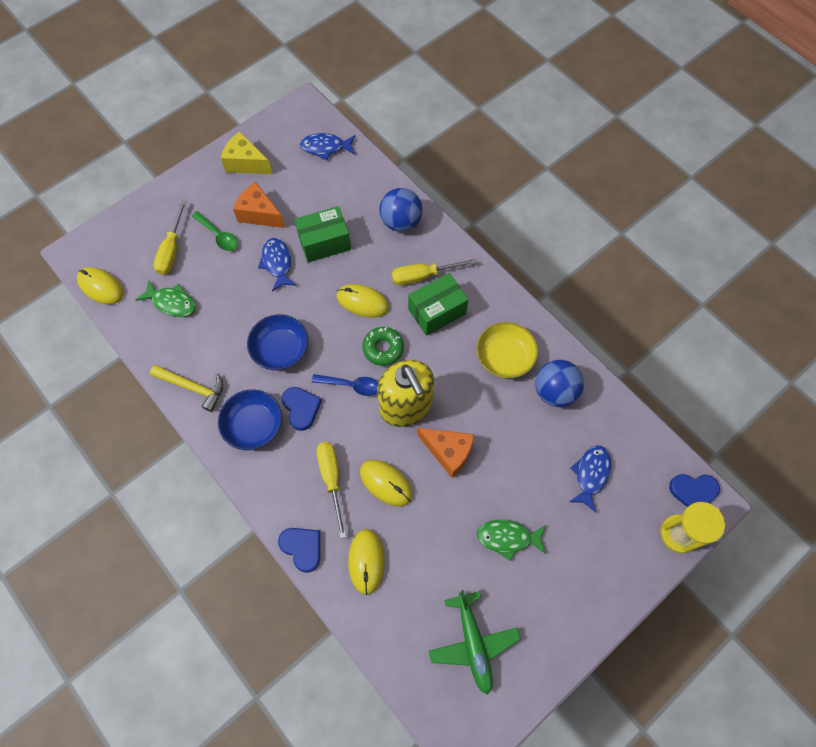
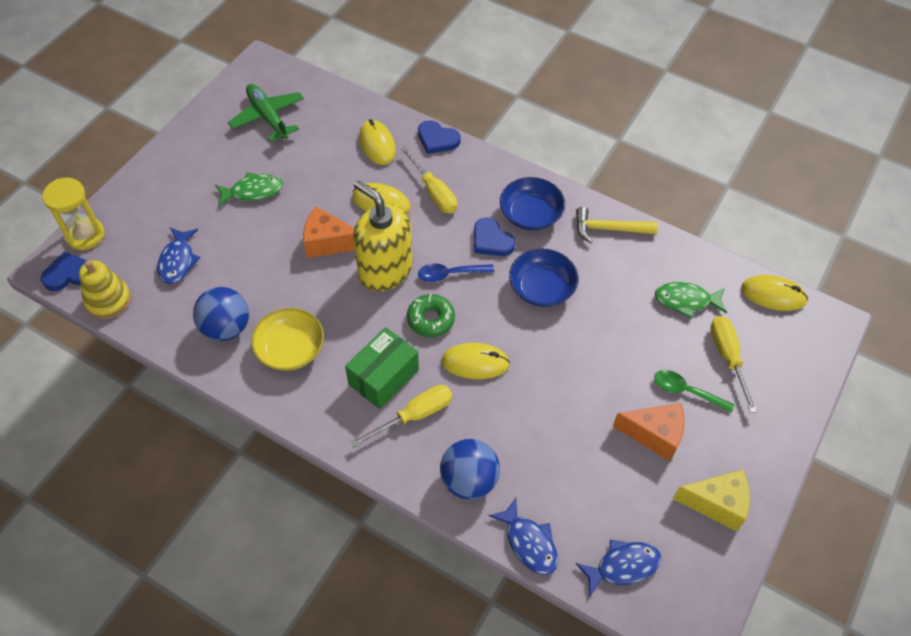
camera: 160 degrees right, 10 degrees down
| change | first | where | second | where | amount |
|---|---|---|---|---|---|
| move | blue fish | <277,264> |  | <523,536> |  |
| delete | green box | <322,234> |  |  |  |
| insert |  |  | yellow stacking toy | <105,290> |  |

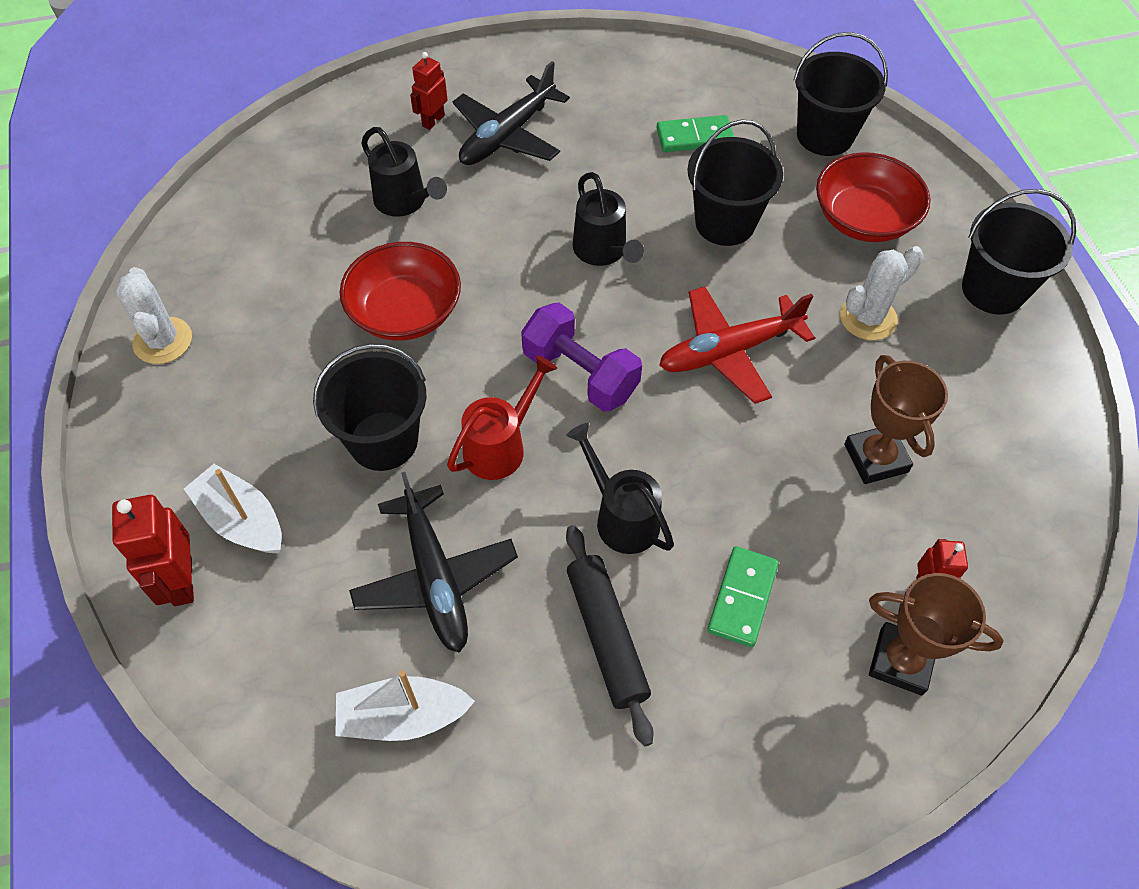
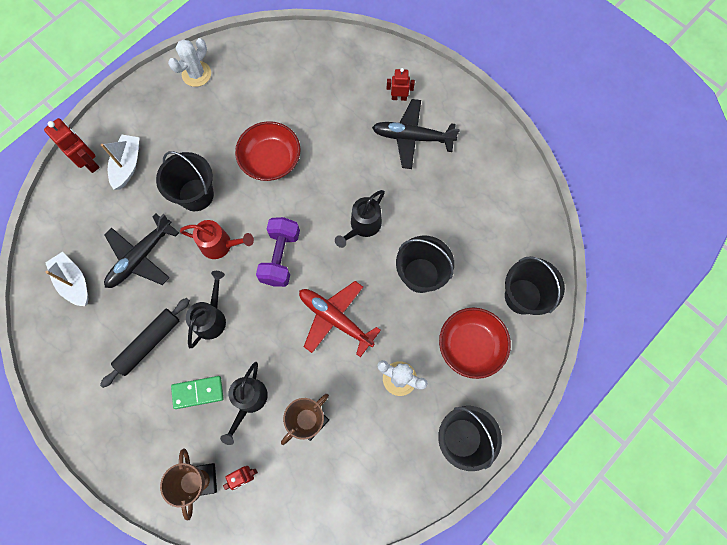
camera: 60 degrees right, 15 degrees up
| change | first | where | second | where | amount |
|---|---|---|---|---|---|
| rotate | red robot | <153,550> |  | <72,145> | 90 degrees clockwise |
| move | black watering can | <404,172> |  | <244,403> |  |
| delete | green domino | <695,133> |  |  |  |

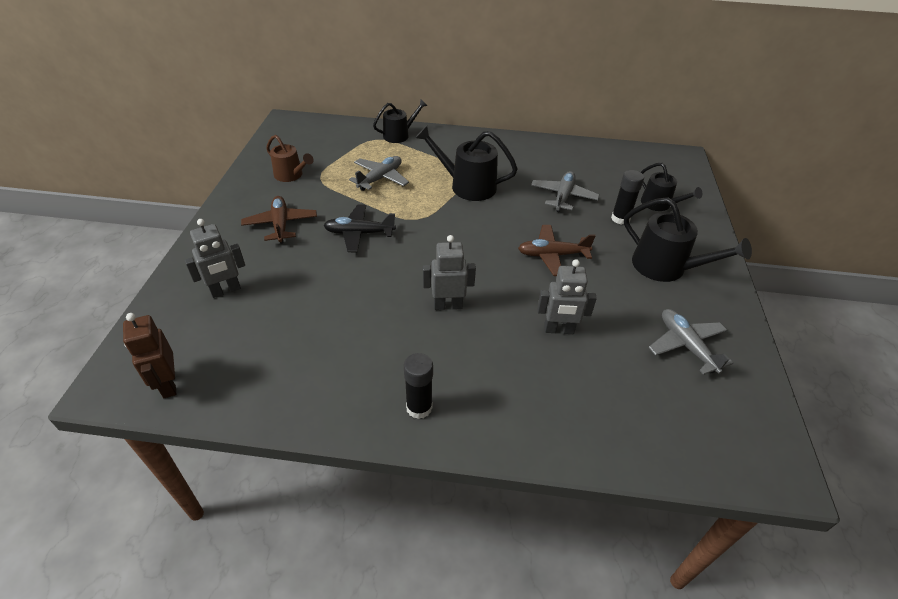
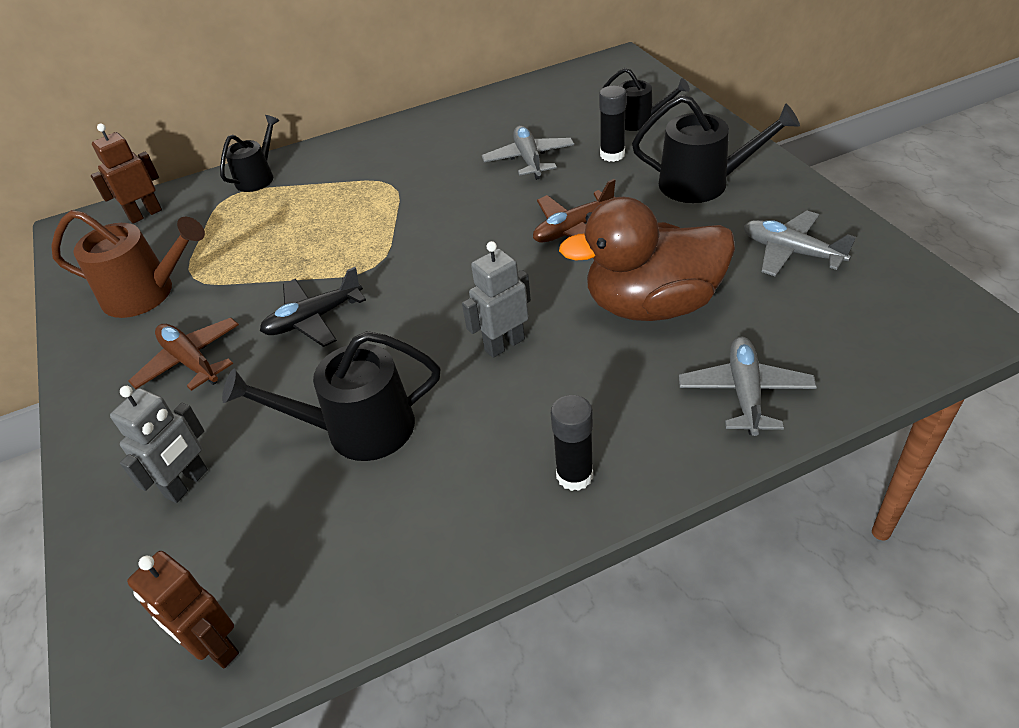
camera: 25 degrees left, 0 degrees up
| change | first | where | second | where | amount |
|---|---|---|---|---|---|
| resize | brown watering can | <290,158> |  | <128,264> | x1.56 |
| move | grey plane | <379,173> |  | <748,386> |  |
| move | black watering can | <466,163> |  | <331,396> |  |
| replace | grey robot | <567,296> | brown duck | <647,259> |  |
| insert |  |  | brown robot | <126,174> |  |

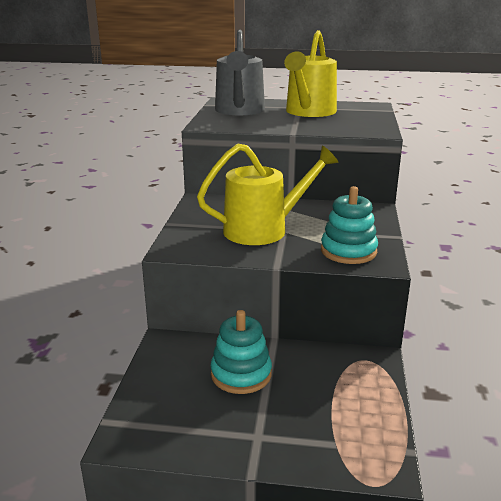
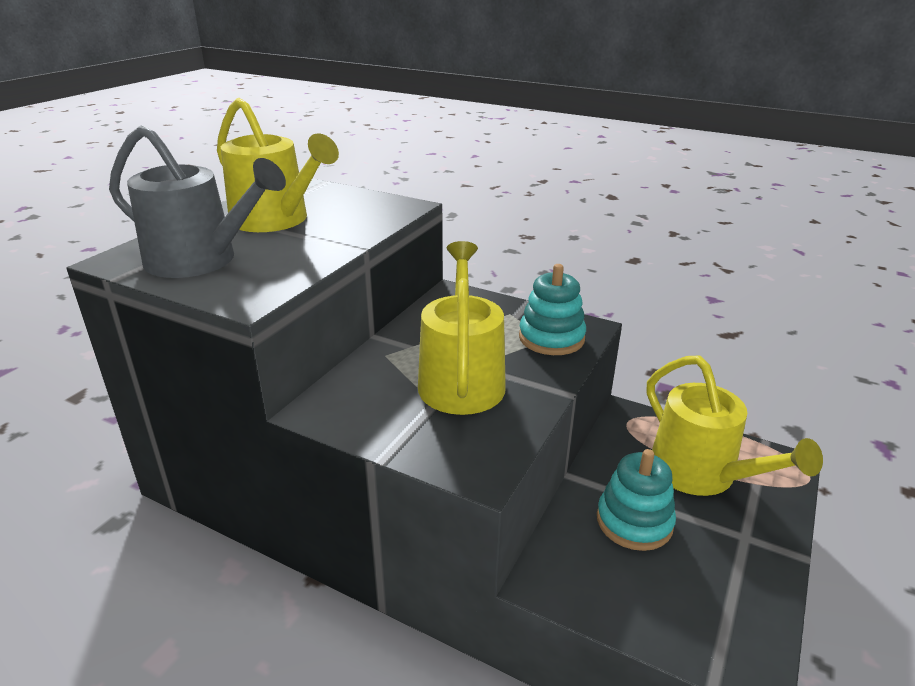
camera: 70 degrees left, 5 degrees up
| change | first | where | second | where | amount |
|---|---|---|---|---|---|
| insert |  |  | yellow watering can | <735,425> |  |

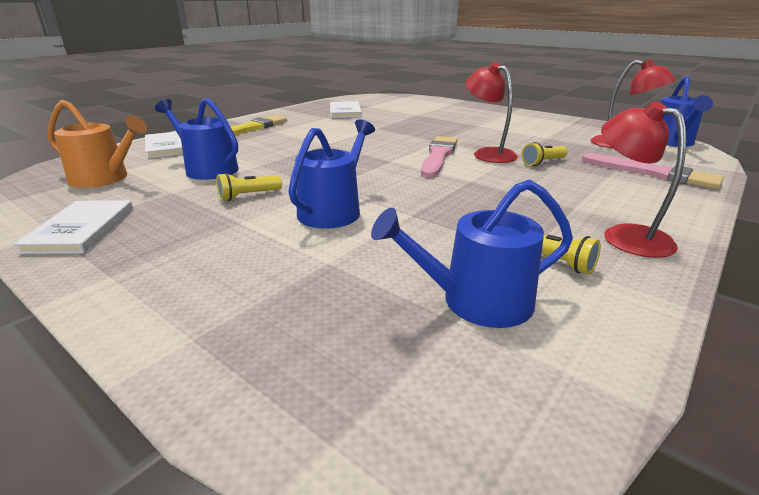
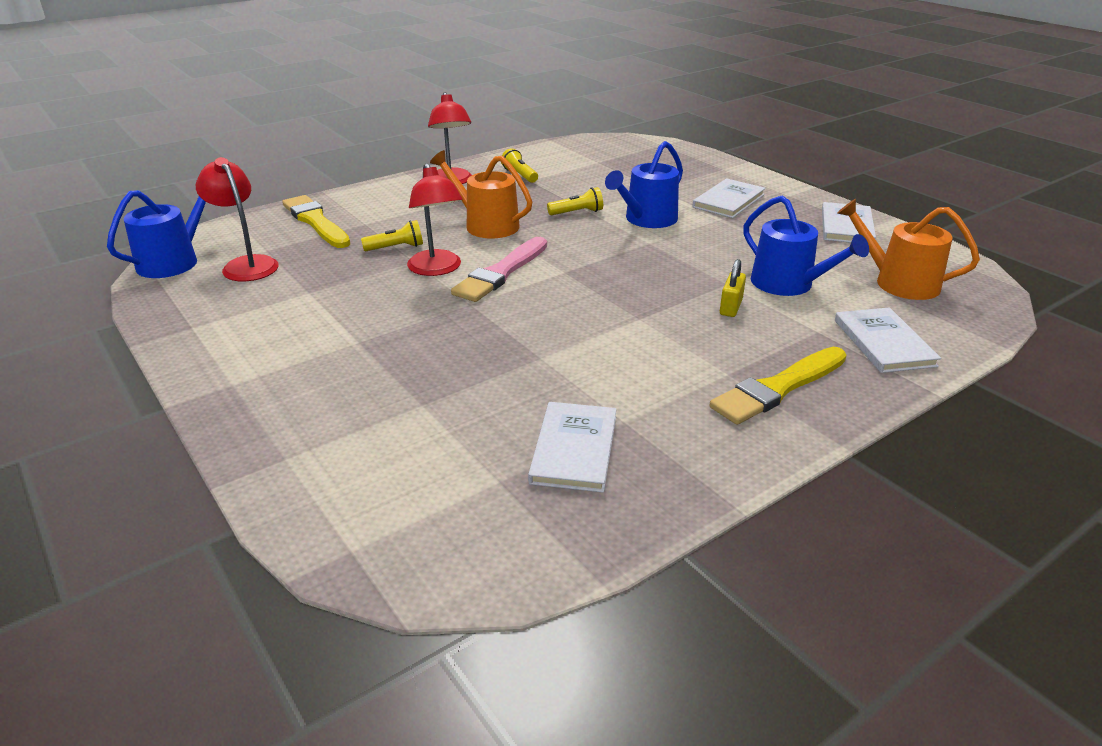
camera: 165 degrees left, 5 degrees up
| change | first | where | second | where | amount |
|---|---|---|---|---|---|
| move | yellow flashlight | <249,187> |  | <575,201> |  |
| delete | blue watering can | <472,253> |  |  |  |
| recolor | pink brush | <653,171> | yellow brush | <316,221> |  |
| insert |  |  | orange watering can | <481,194> |  |
| insert |  |  | white book | <728,198> |  |
| insert |  |  | yellow padlock | <733,288> |  |

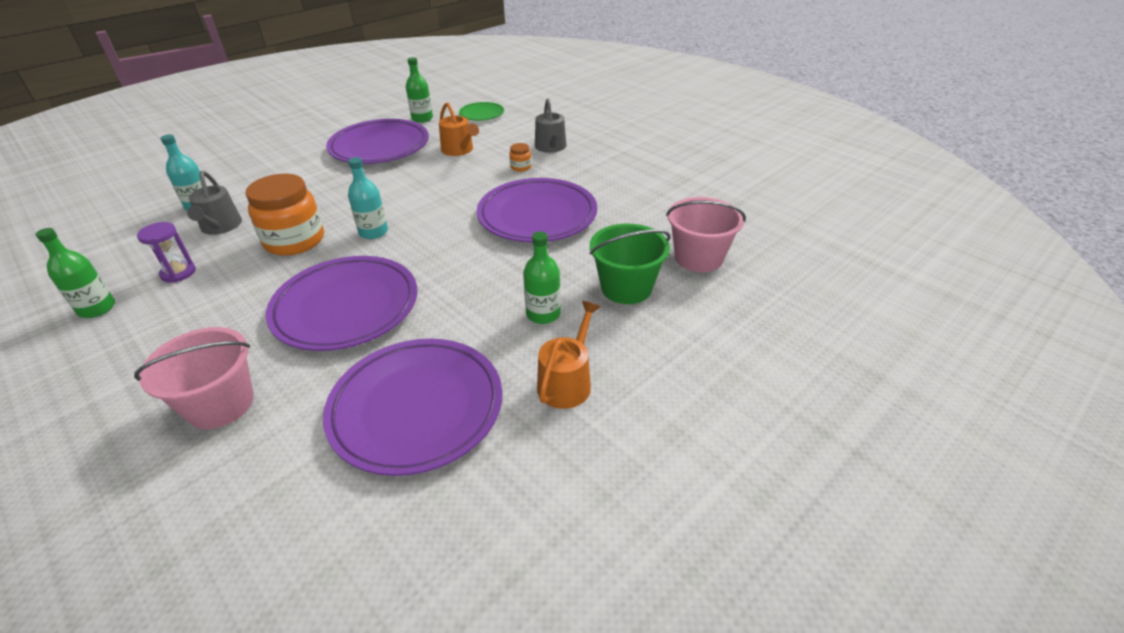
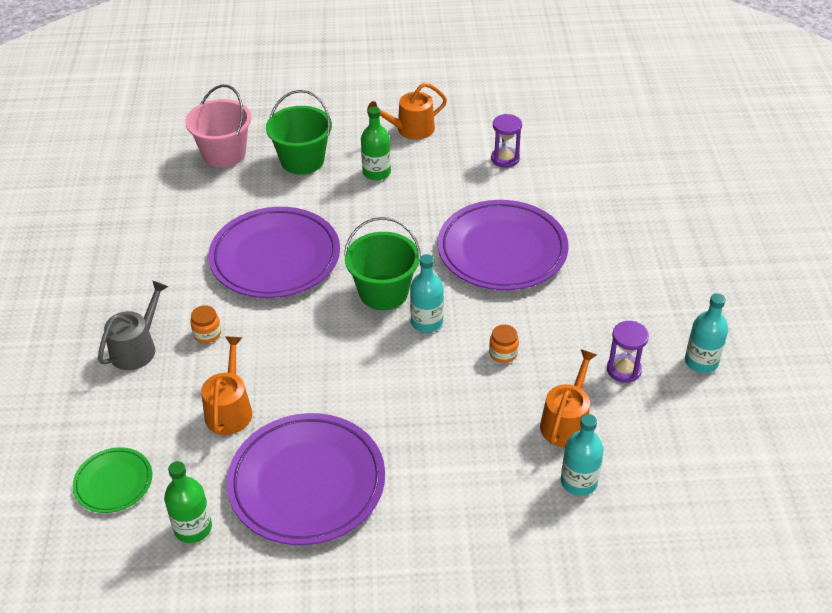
camera: 140 degrees left, 5 degrees up
| change | first | where | second | where | amount |
|---|---|---|---|---|---|
| recolor | green bottle | <75,273> | turquoise bottle | <706,333> |  |
| delete | pink bucket | <194,378> |  |  |  |
| recolor | grey watering can | <214,203> | orange watering can | <568,398> |  |
| resize | orange jar | <284,215> |  | <504,344> | x0.42 |
| replace | purple plate | <412,407> | purple hourglass | <506,141> |  |
| insert |  |  | green bucket | <382,263> |  |

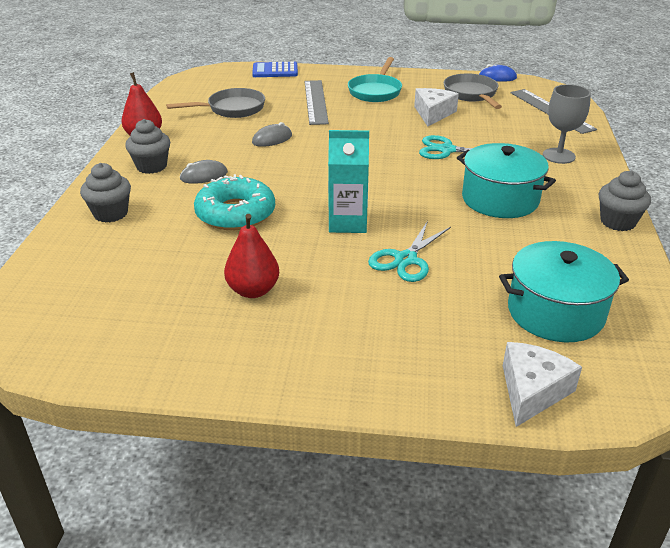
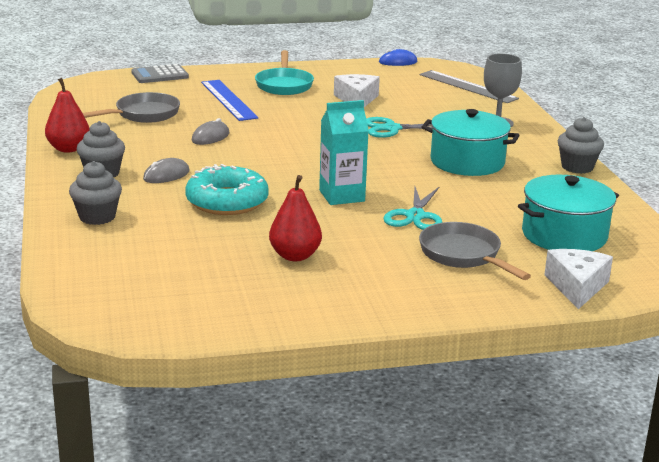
camera: 20 degrees left, 10 degrees down
| change | first | where | second | where | amount |
|---|---|---|---|---|---|
| recolor | blue calculator | <275,69> | grey calculator | <160,73> |  |
| recolor | grey ruler | <316,102> | blue ruler | <229,100> |  |
| move | grey pan | <472,91> |  | <475,251> |  |

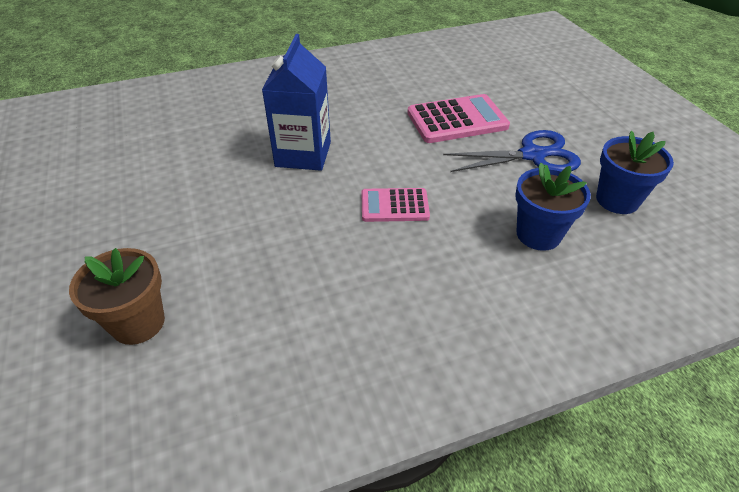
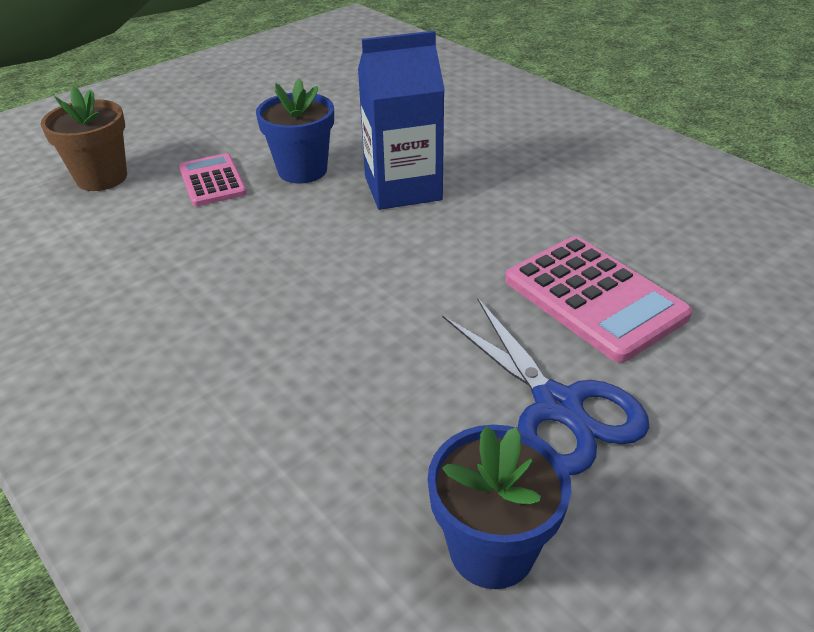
camera: 70 degrees right, 5 degrees down
| change | first | where | second | where | amount |
|---|---|---|---|---|---|
| move | pink calculator | <395,205> |  | <213,179> |  |
| move | blue flower pot | <553,207> |  | <295,131> |  |

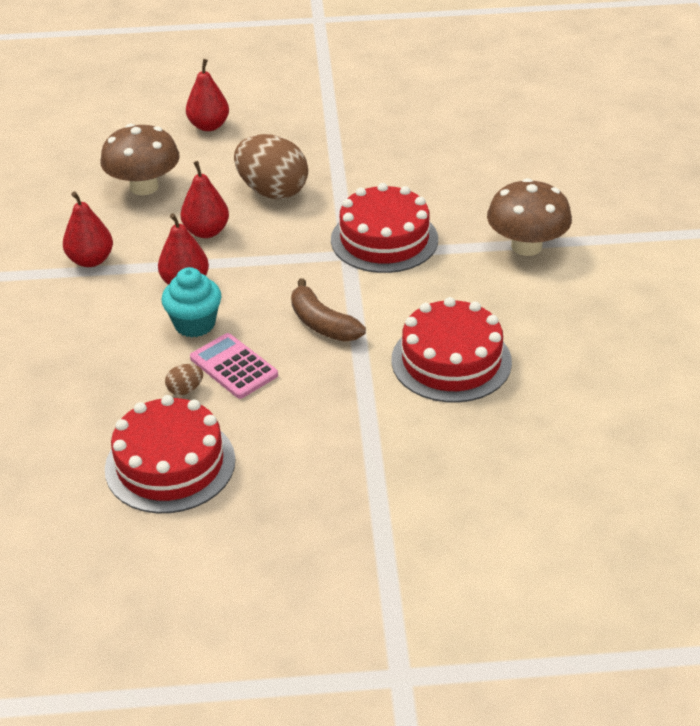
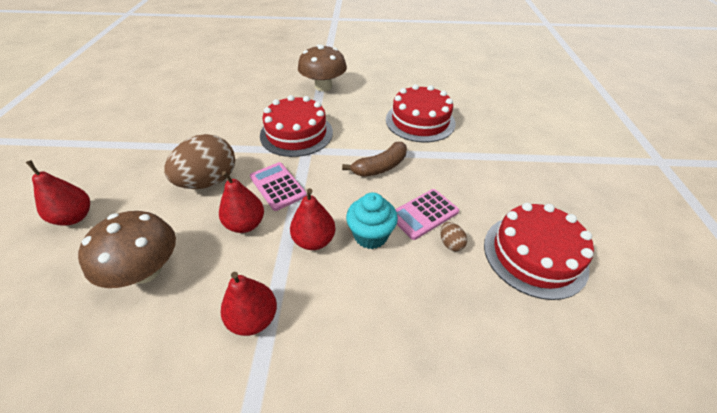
camera: 85 degrees left, 5 degrees up
| change | first | where | second | where | amount |
|---|---|---|---|---|---|
| insert |  |  | pink calculator | <278,186> |  |

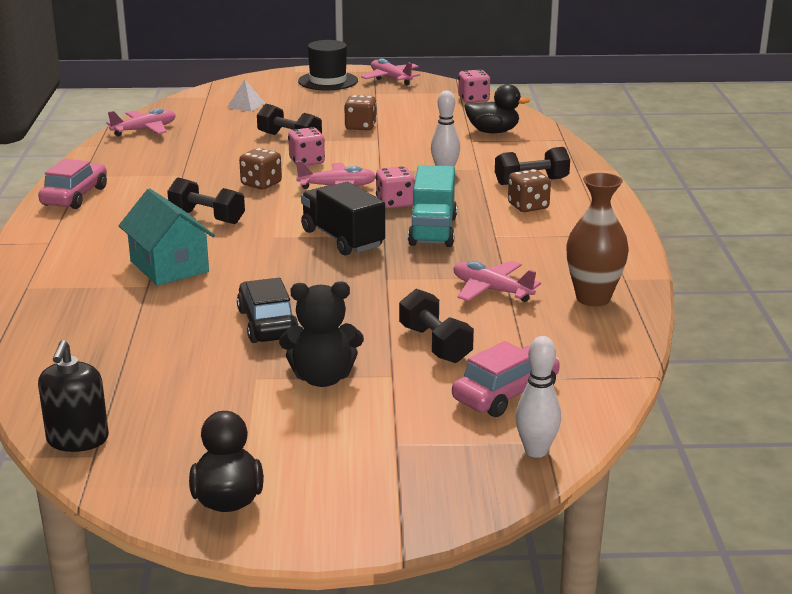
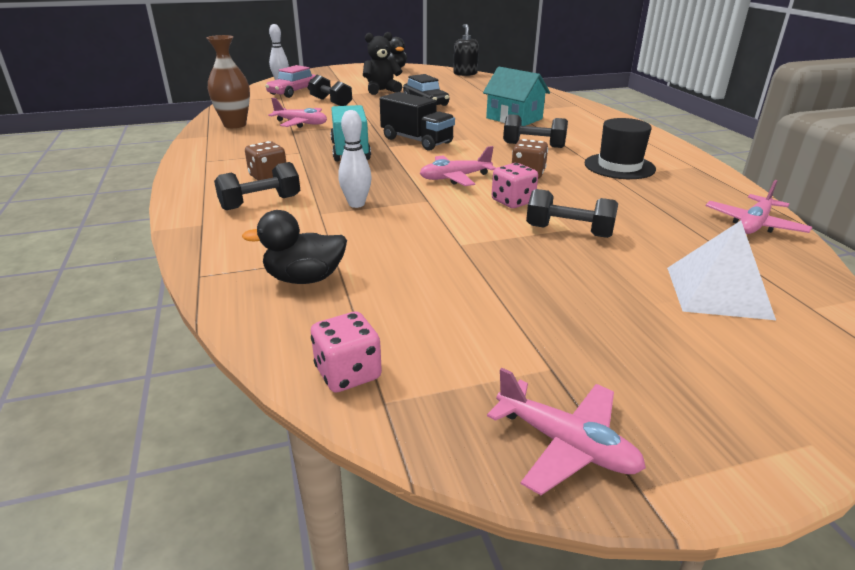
camera: 165 degrees right, 5 degrees up
| change | first | where | second | where | amount |
|---|---|---|---|---|---|
| delete | pink car | <72,184> |  |  |  |
| resize | white pyramid | <246,95> |  | <721,270> | x1.77 |
| move | black hat | <328,65> |  | <620,148> |  |
| delete | brown dice | <360,112> |  |  |  |
| delete | pink dice | <395,187> |  |  |  |

